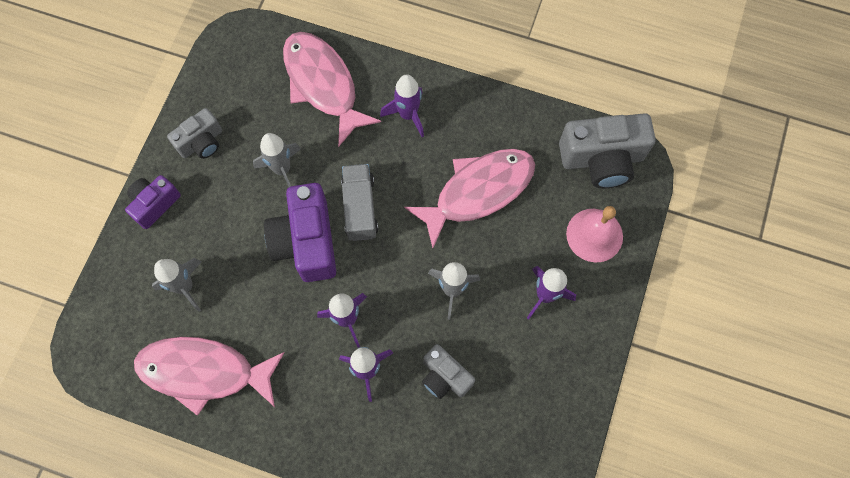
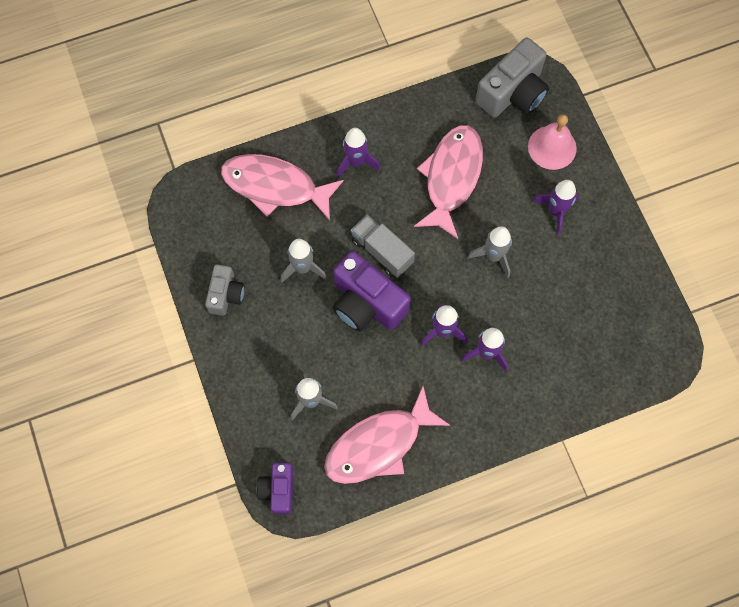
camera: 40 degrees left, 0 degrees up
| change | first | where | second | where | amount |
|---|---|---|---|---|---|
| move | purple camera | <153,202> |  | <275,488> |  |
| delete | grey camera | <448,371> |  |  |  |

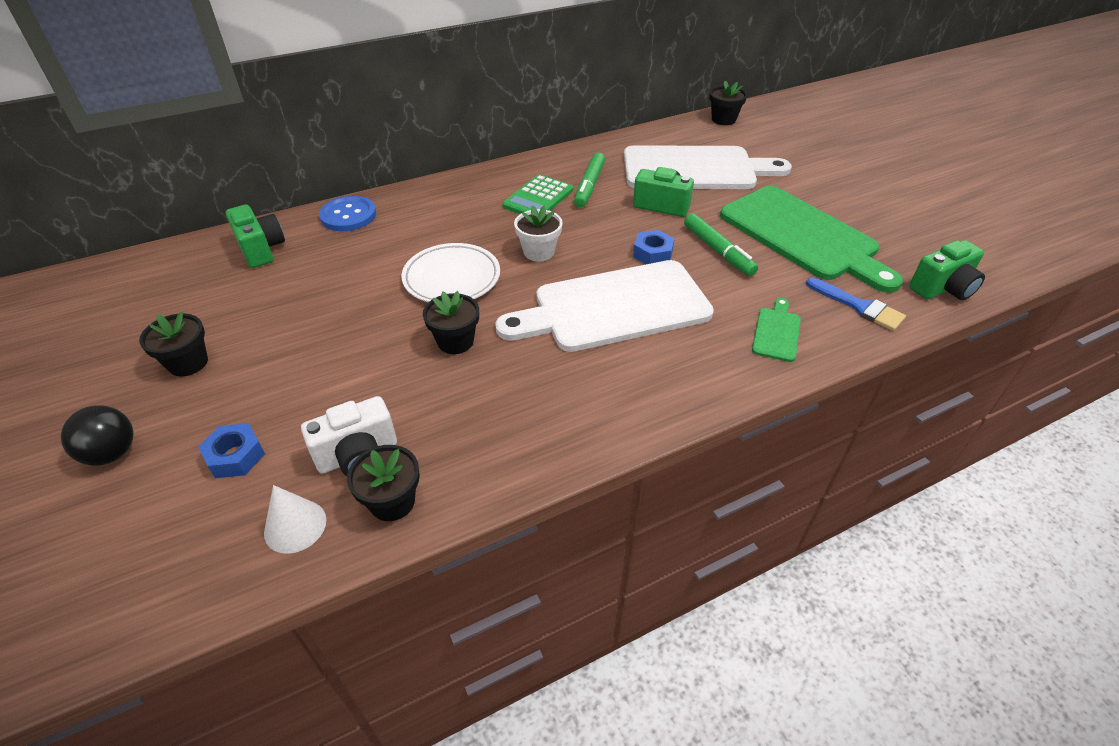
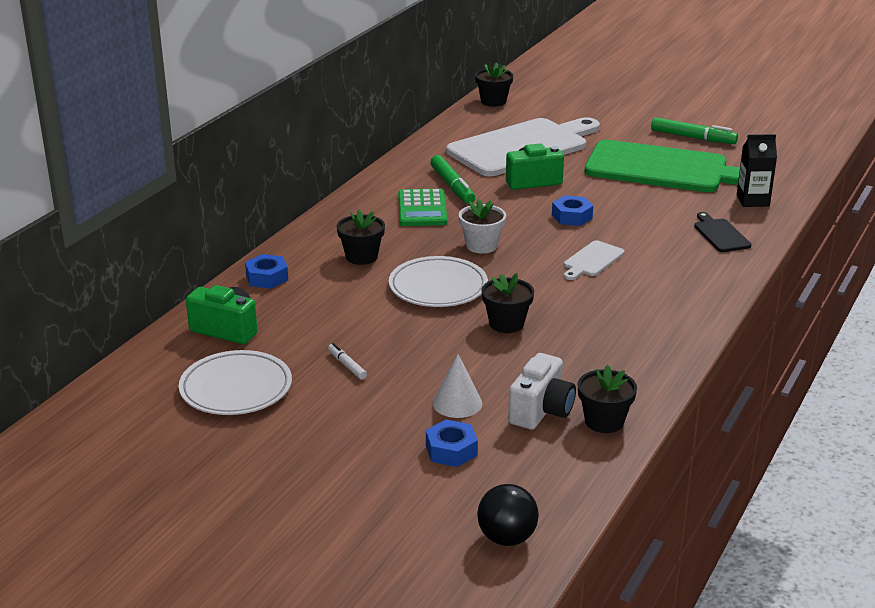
camera: 35 degrees left, 15 degrees down
| change | first | where | second | where | amount |
|---|---|---|---|---|---|
| move | black ball | <97,435> |  | <508,515> |  |
| move | black flower pot | <173,344> |  | <361,237> |  |
| move | white cone | <295,519> |  | <457,386> |  |
| replace | blue button | <347,213> | blue nut | <266,271> |  |
| resize | white cutting board | <604,306> |  | <594,260> | x0.42 |
| move | green marker | <721,244> |  | <694,130> |  |
| recolor | green cutting board | <776,330> | black cutting board | <722,232> |  |
| replace | blue brush | <856,304> | black carton | <757,170> |  |
| delete | green camera | <947,270> |  |  |  |
| insert |  |  | white plate | <235,382> |  |
| insert |  |  | white marker | <347,361> |  |

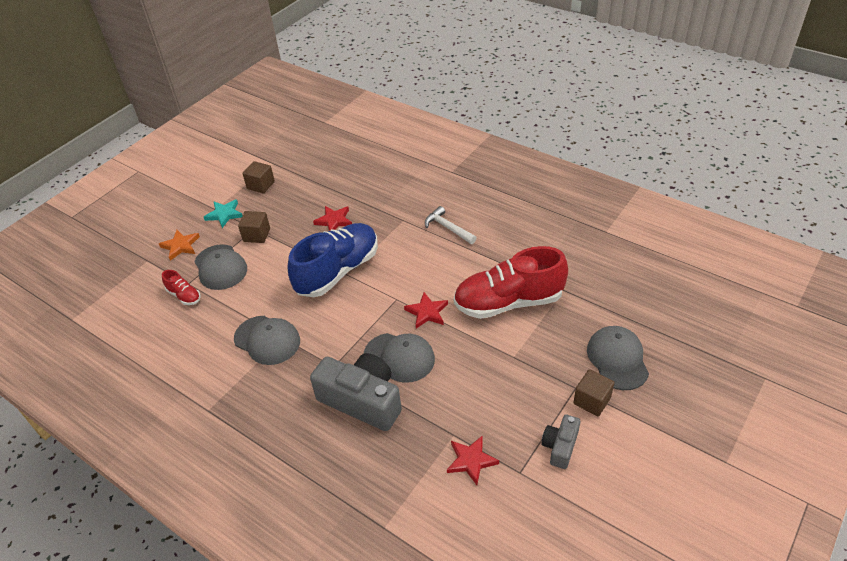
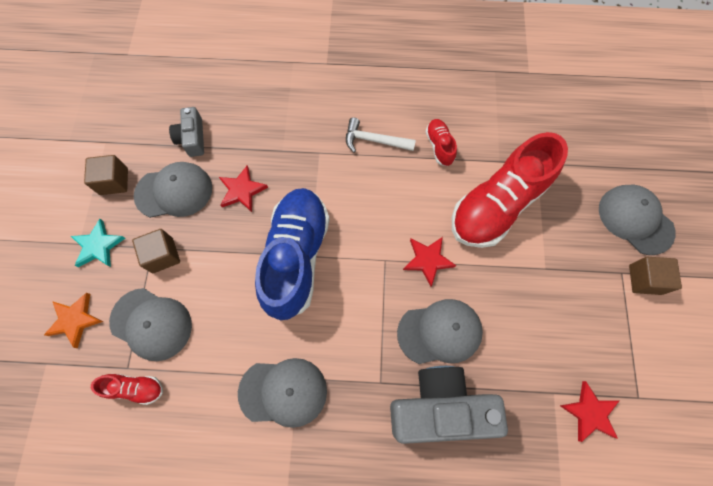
camera: 35 degrees left, 25 degrees up
| change | first | where | second | where | amount |
|---|---|---|---|---|---|
| move | grey camera | <560,441> |  | <186,132> |  |
| insert |  |  | grey cap | <173,190> |  |
| insert |  |  | red shoe | <441,142> |  |

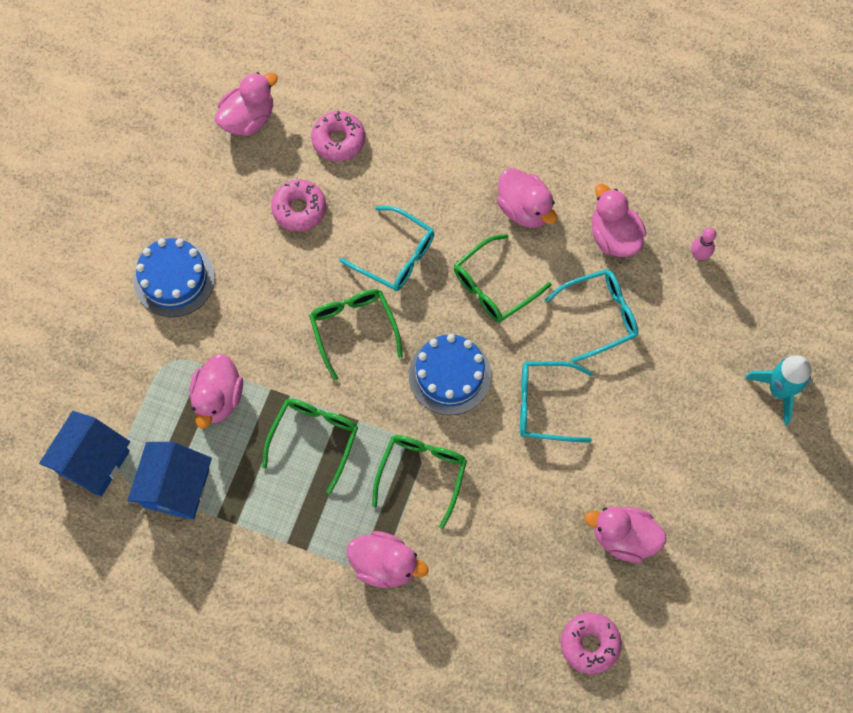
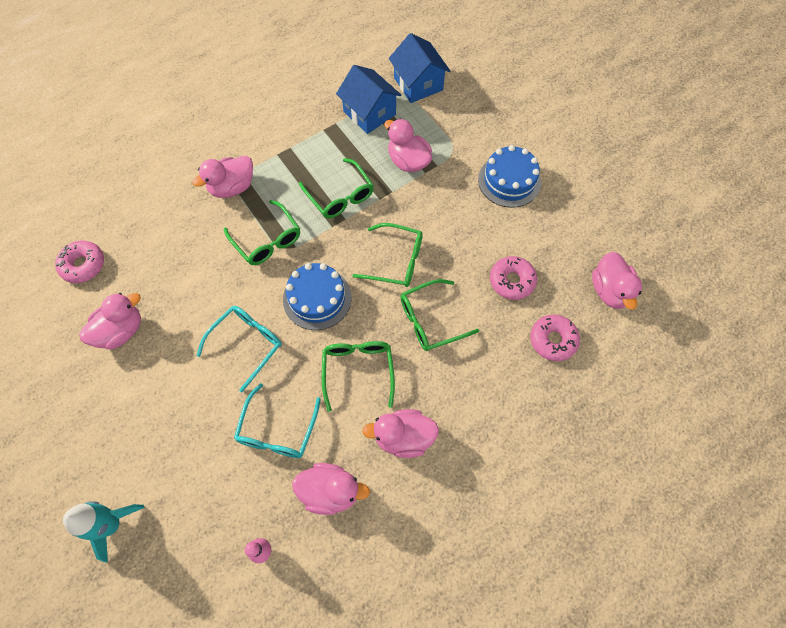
camera: 125 degrees right, 5 degrees down
| change | first | where | second | where | amount |
|---|---|---|---|---|---|
| recolor | turquoise glasses | <386,248> | green glasses | <439,315> |  |

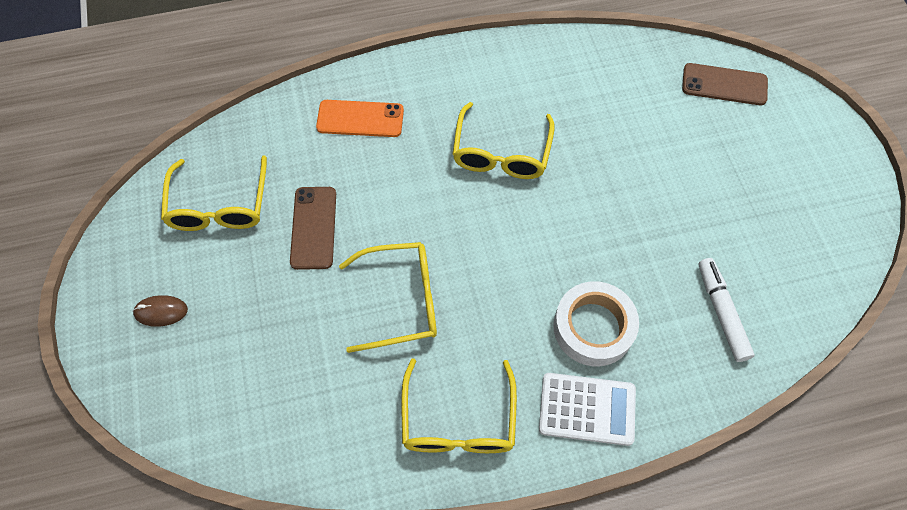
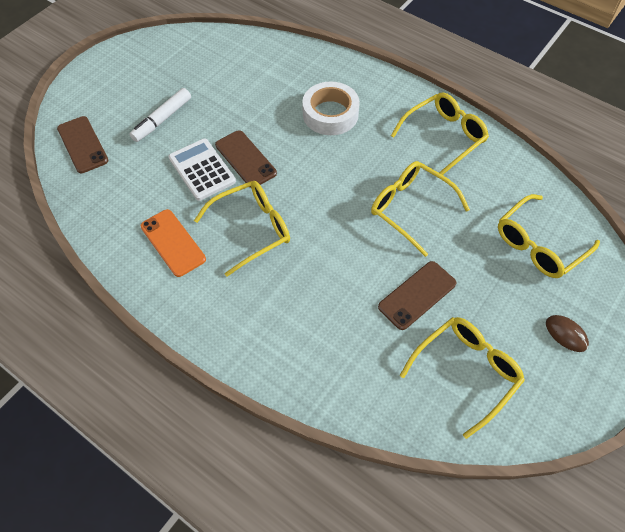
camera: 130 degrees left, 5 degrees down
| change | first | where | second | where | amount |
|---|---|---|---|---|---|
| move | orange phone | <360,118> |  | <173,243> |  |
| move | white calculator | <587,409> |  | <202,170> |  |
| move | white marker | <726,310> |  | <160,115> |  |
| insert |  |  | brown phone | <246,159> |  |
| insert |  |  | yellow glasses | <549,236> |  |

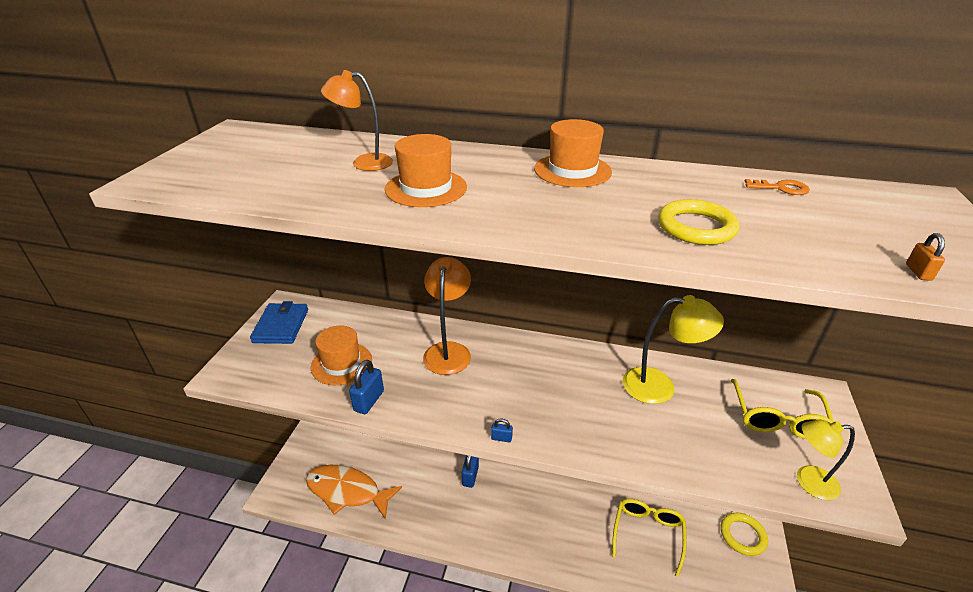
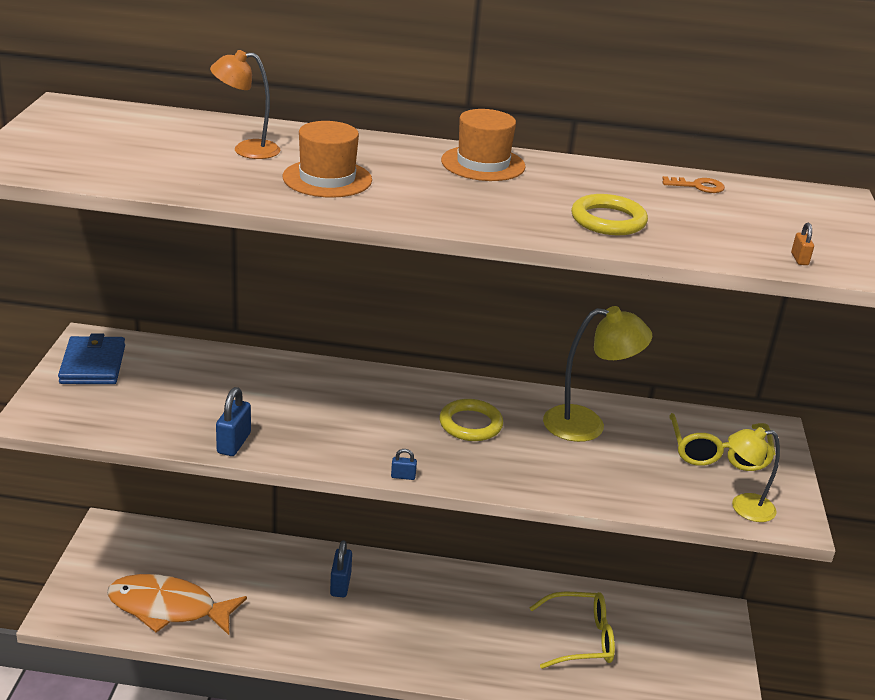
camera: 10 degrees left, 5 degrees down
| change | first | where | second | where | amount |
|---|---|---|---|---|---|
| delete | orange hat | <341,355> |  |  |  |
| delete | orange lamp | <447,316> |  |  |  |
| rotate | yellow glasses | <649,538> |  | <572,630> | 75 degrees clockwise |
| move | yellow ring | <744,534> |  | <471,420> |  |

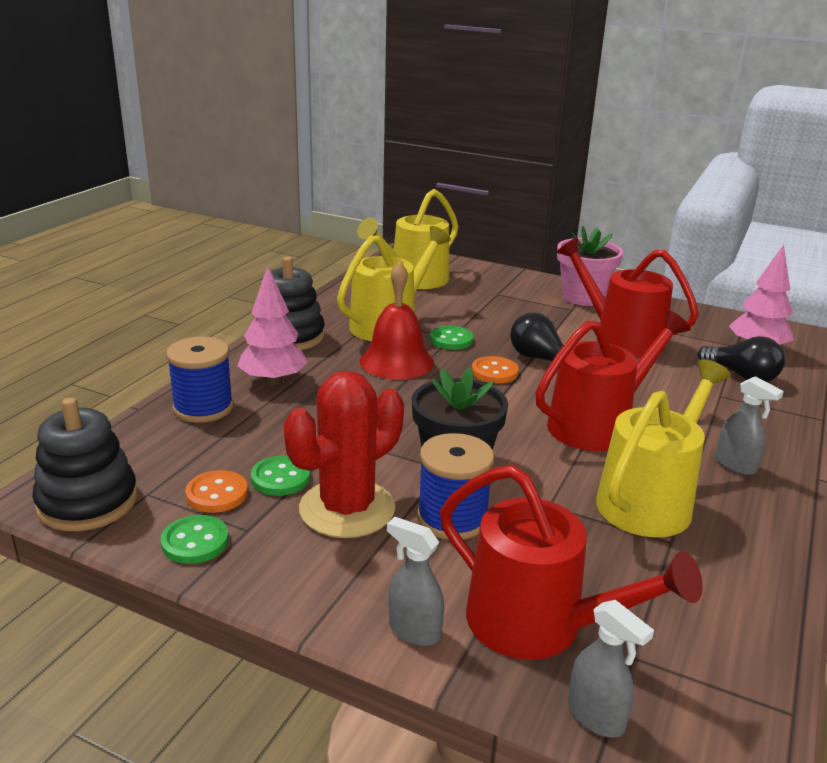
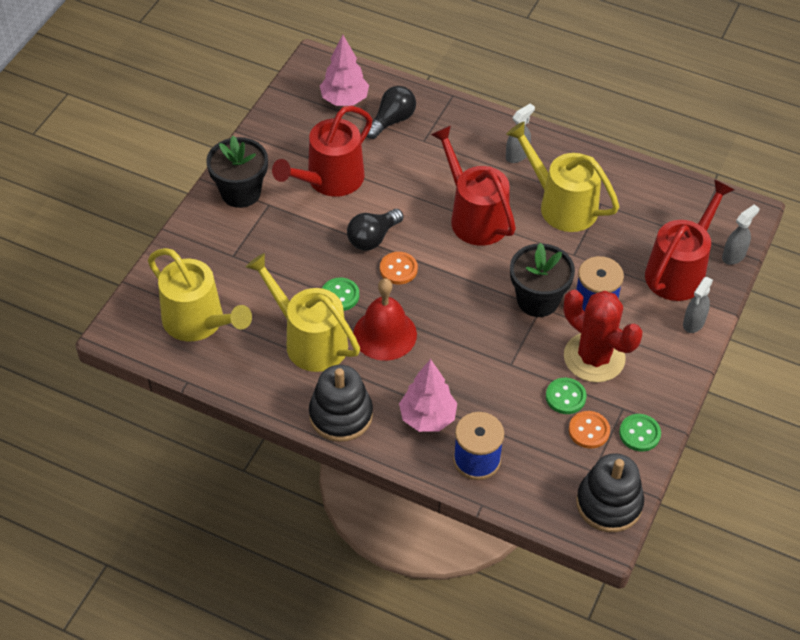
camera: 90 degrees left, 25 degrees up
| change | first | where | second | where | amount |
|---|---|---|---|---|---|
| recolor | pink flower pot | <590,266> | black flower pot | <237,172> |  |

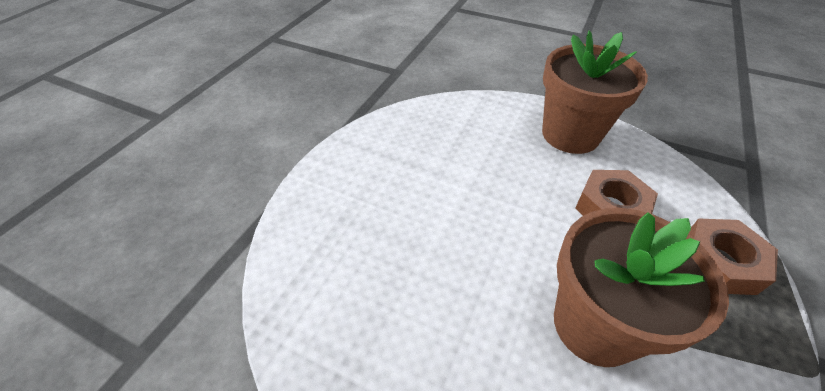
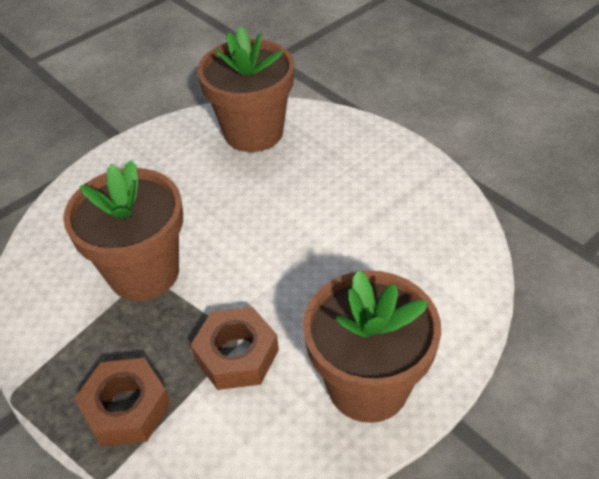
camera: 115 degrees right, 0 degrees up
| change | first | where | second | where | amount |
|---|---|---|---|---|---|
| insert |  |  | brown flower pot | <245,89> |  |

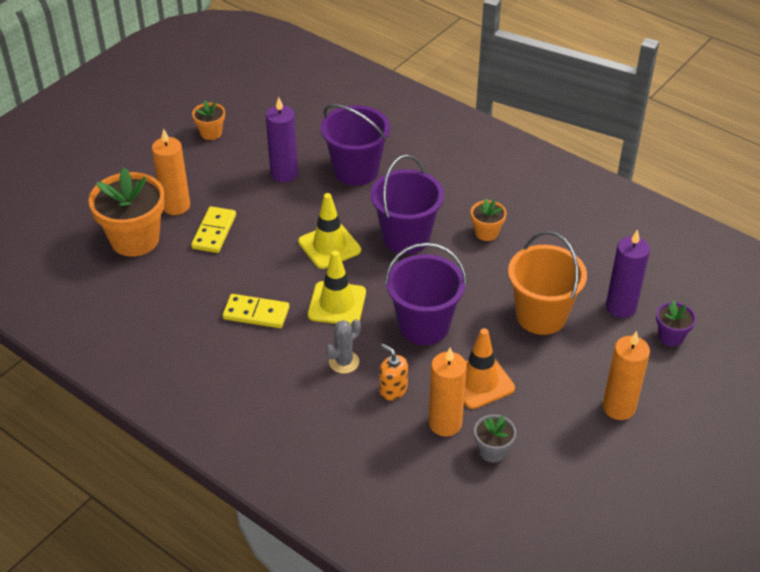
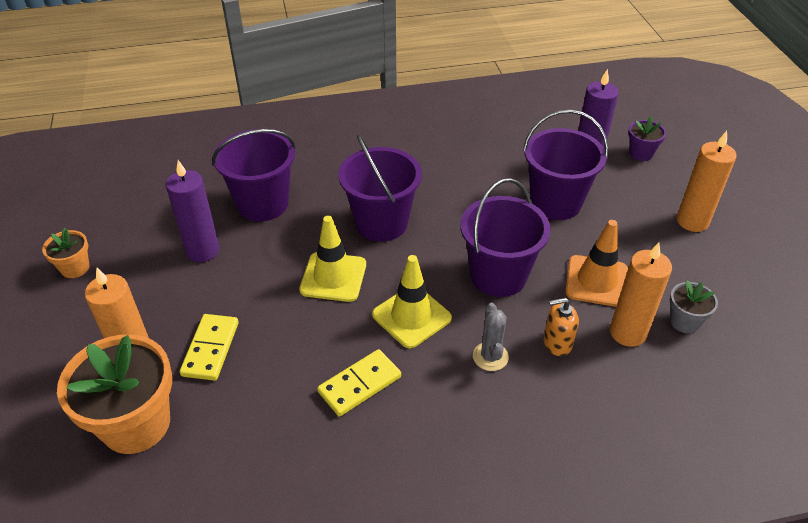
camera: 50 degrees left, 0 degrees up
| change | first | where | second | where | amount |
|---|---|---|---|---|---|
| rotate | yellow domino | <213,229> |  | <209,347> | 45 degrees clockwise |
| delete | orange flower pot | <489,219> |  |  |  |
| recolor | orange bucket | <547,283> | purple bucket | <566,164> |  |

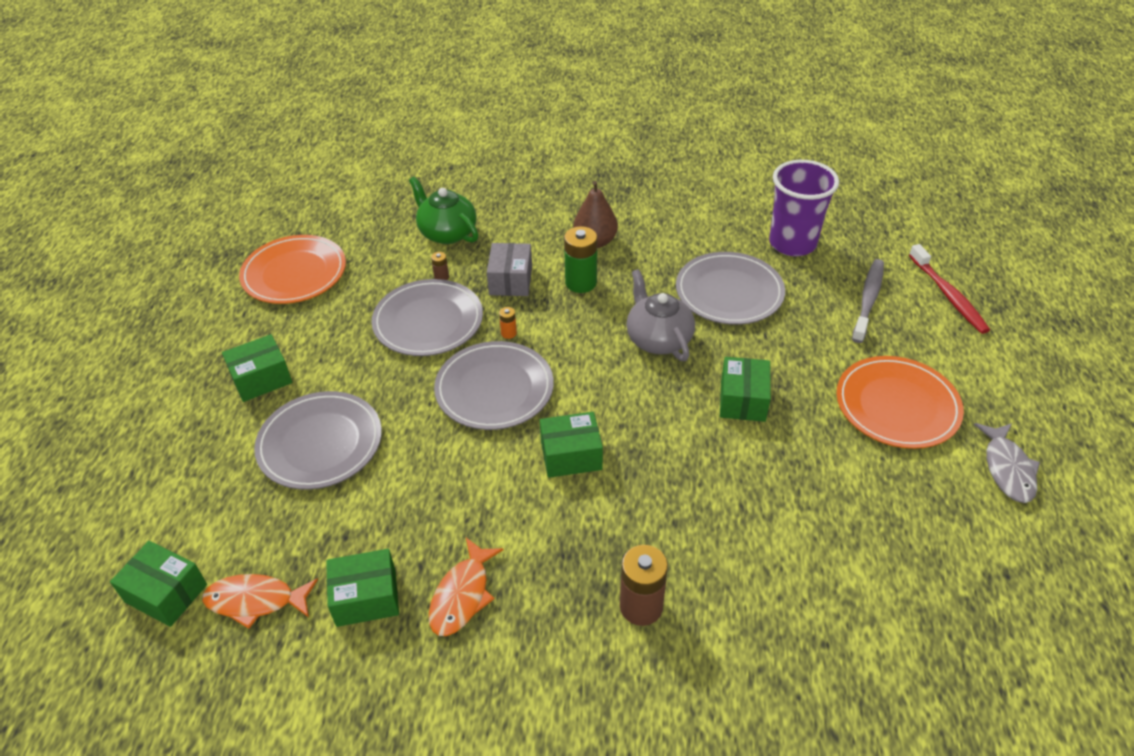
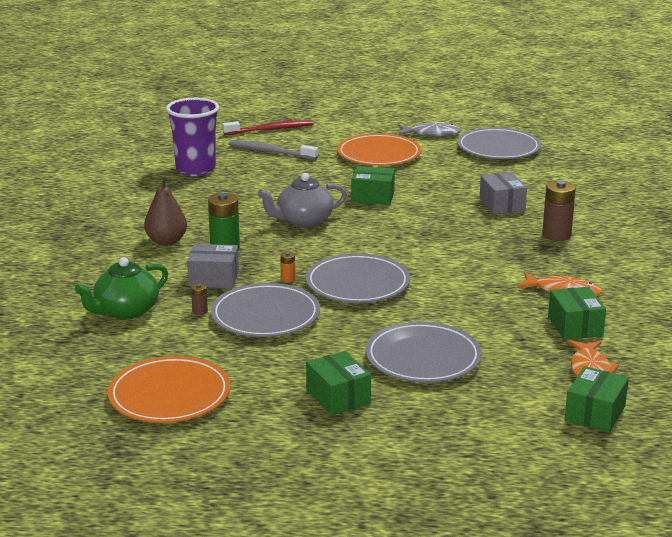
camera: 90 degrees left, 20 degrees down
| change | first | where | second | where | amount |
|---|---|---|---|---|---|
| delete | green box | <571,445> |  |  |  |
| move | grey plate | <730,288> |  | <499,143> |  |
| insert |  |  | grey box | <503,193> |  |

